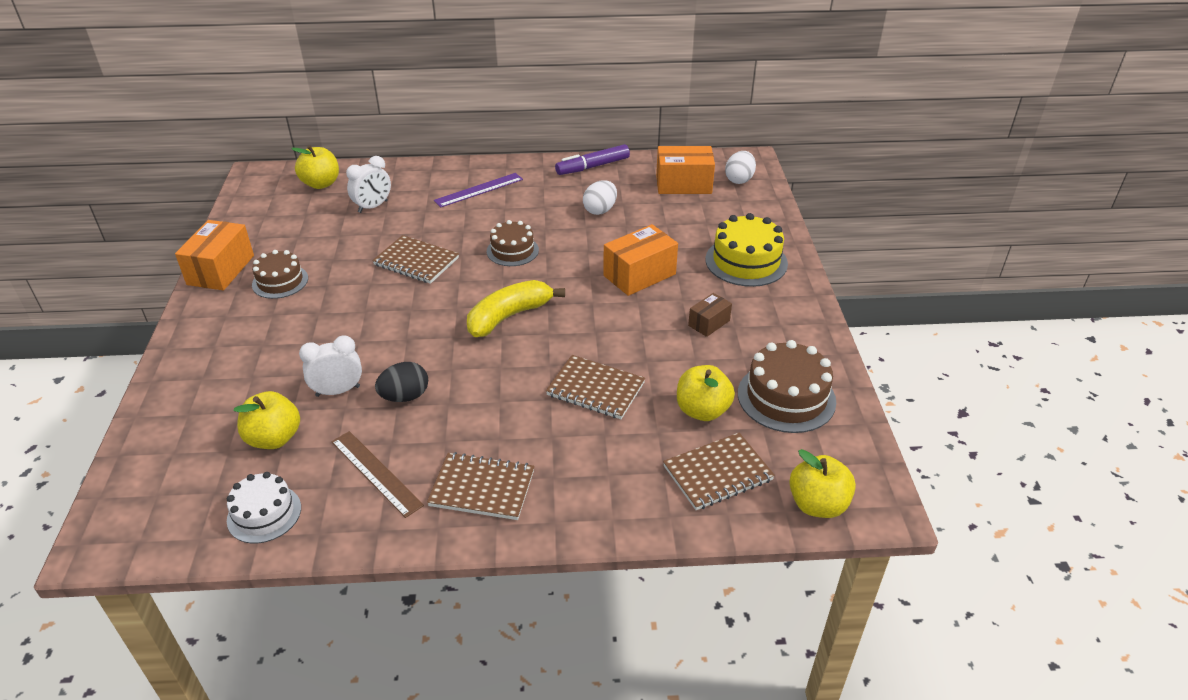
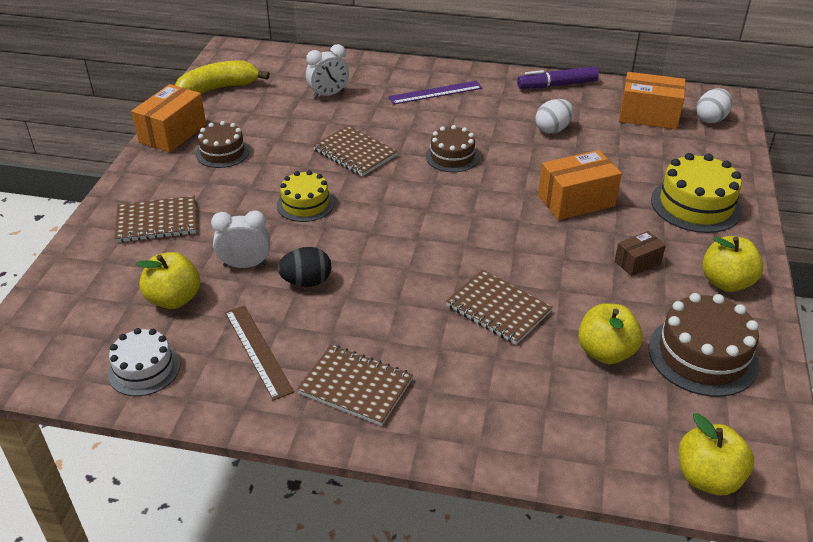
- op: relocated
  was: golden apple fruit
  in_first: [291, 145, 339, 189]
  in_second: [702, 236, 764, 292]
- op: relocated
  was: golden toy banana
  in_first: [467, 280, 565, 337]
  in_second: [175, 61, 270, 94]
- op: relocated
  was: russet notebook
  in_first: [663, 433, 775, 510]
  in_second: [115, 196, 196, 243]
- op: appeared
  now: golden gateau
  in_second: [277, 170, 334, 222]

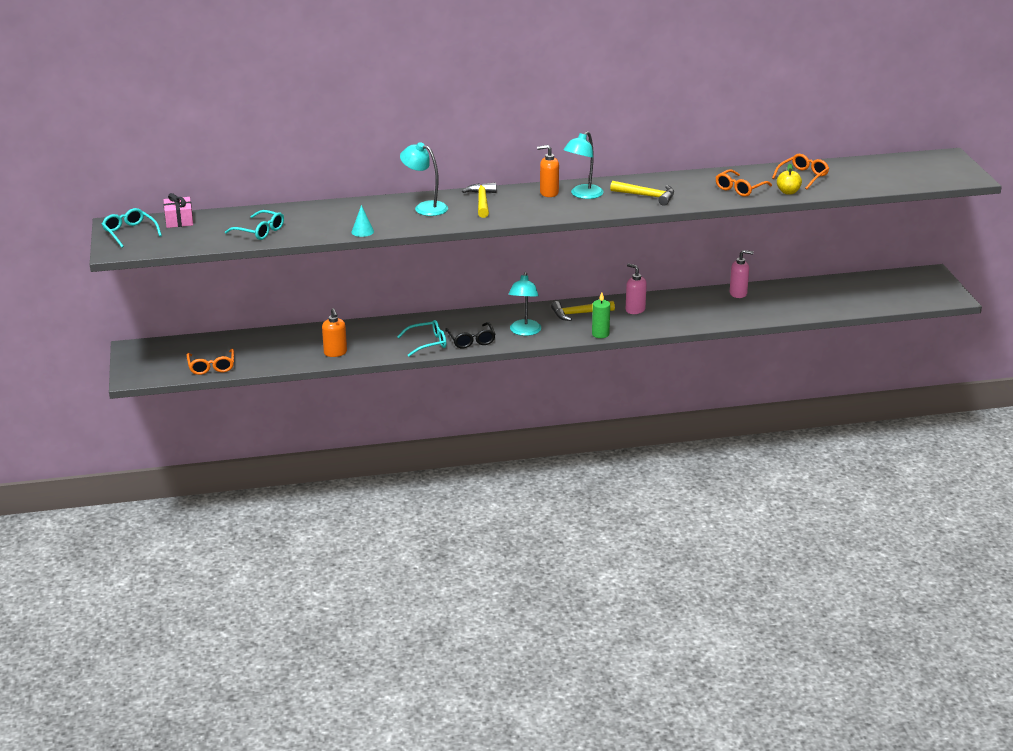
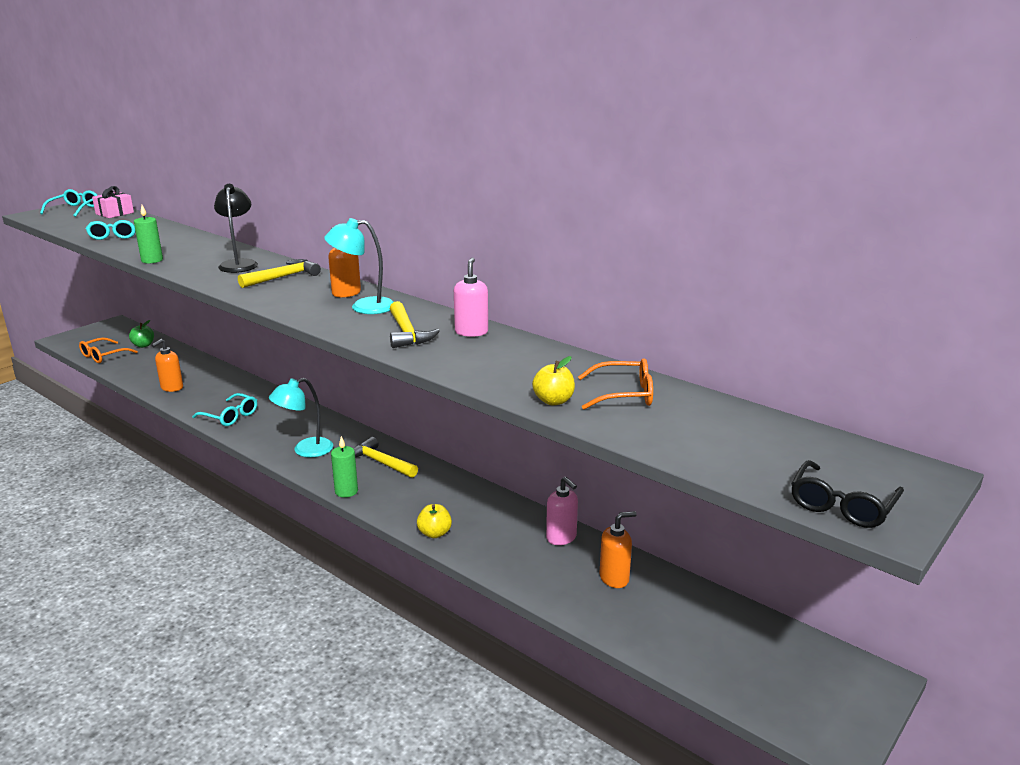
- op: exchanged
  was: turquoise cone
  now: leaf-green pillar candle
  in_first: [352, 205, 374, 237]
  in_second: [134, 205, 163, 263]
- op: colour
  was: turquoise lamp
  now: jet-black lamp
  in_first: [400, 142, 448, 216]
  in_second: [214, 184, 258, 273]
- op: relocated
  was: jet-black eyeglasses
  in_first: [445, 322, 495, 348]
  in_second: [791, 460, 904, 528]
- op: relocated
  was: pink soap dispenser
  in_first: [626, 263, 647, 314]
  in_second: [454, 257, 488, 337]
- op: missing
  was: orange-coloured eyeglasses
  in_first: [716, 169, 772, 197]
- op: appeared
  now: leaf-green apple fruit
  in_second: [129, 320, 154, 348]
- op: appeared
  now: golden apple fruit
  in_second: [417, 504, 452, 538]
- op: appeared
  now: orange-coloured soap dispenser
  in_second: [599, 511, 637, 588]

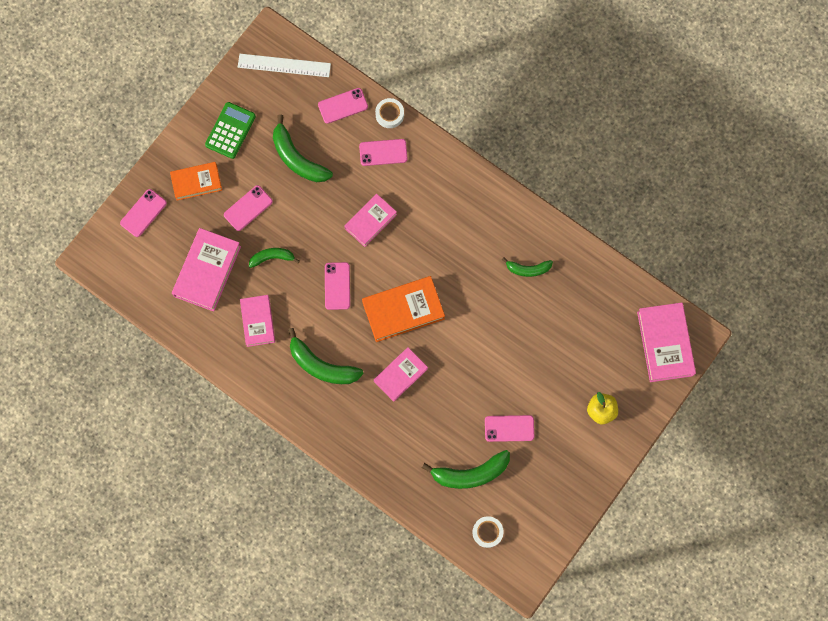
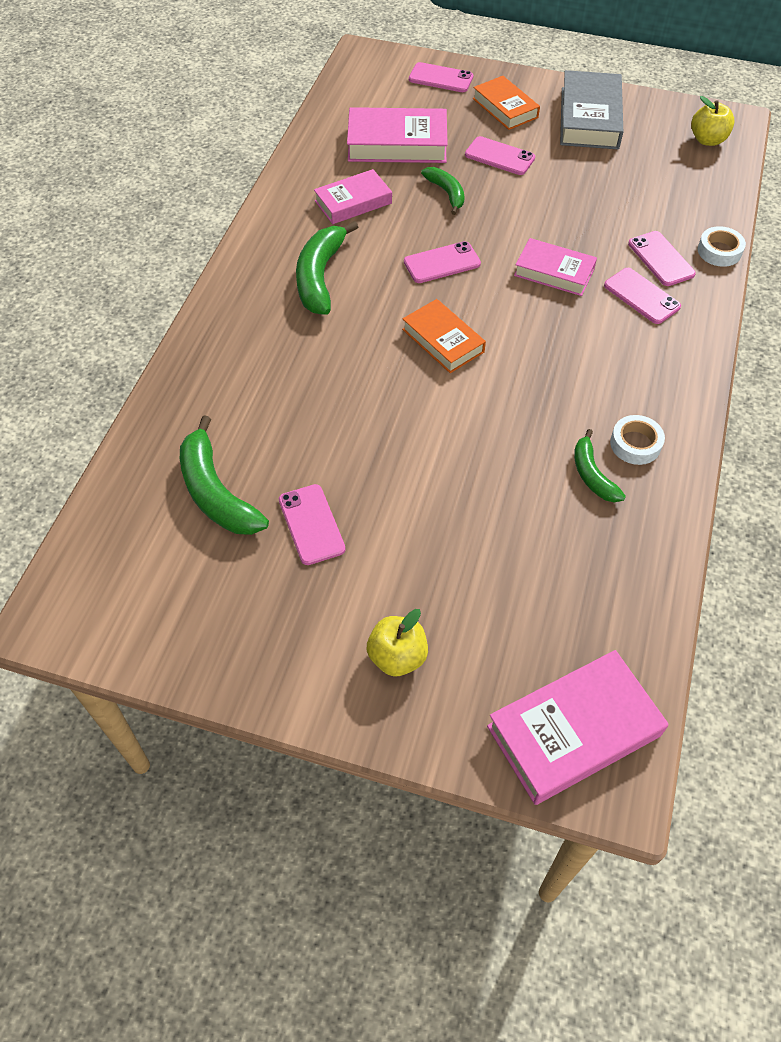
- op: exchanged
  was: leaf-green adding machine
  now: grey book
  in_first: [205, 102, 256, 159]
  in_second: [560, 70, 623, 149]
- op: exchanged
  was: snow-white ruler
  now: golden apple fruit
  in_first: [238, 54, 331, 77]
  in_second: [691, 96, 735, 146]
- op: missing
  was: leaf-green toy banana
  in_first: [273, 115, 333, 182]
- op: relocated
  was: pink phone
  in_first: [318, 88, 368, 124]
  in_second: [604, 268, 681, 324]
- op: size
  was: orange-coloured book
  in_first: [362, 276, 445, 342]
  in_second: [402, 299, 486, 373]
  ratio: 0.65
- op: missing
  was: pink book
  in_first: [374, 347, 428, 402]
- op: relocated
  was: snow-white sticky tape
  in_first: [473, 516, 503, 548]
  in_second: [610, 415, 665, 465]

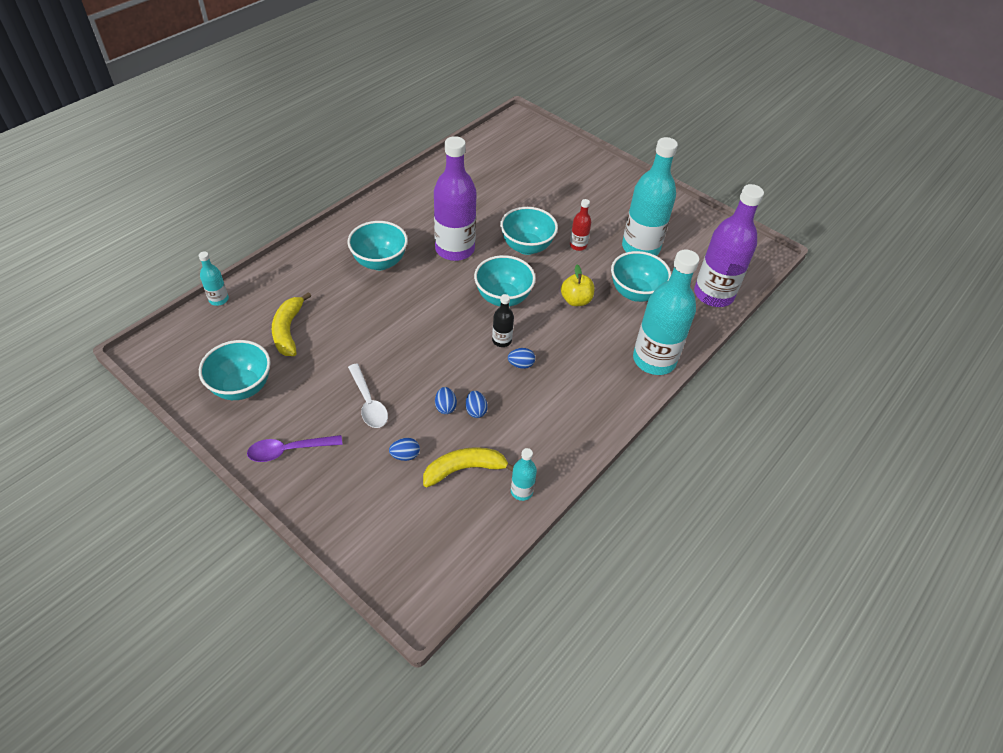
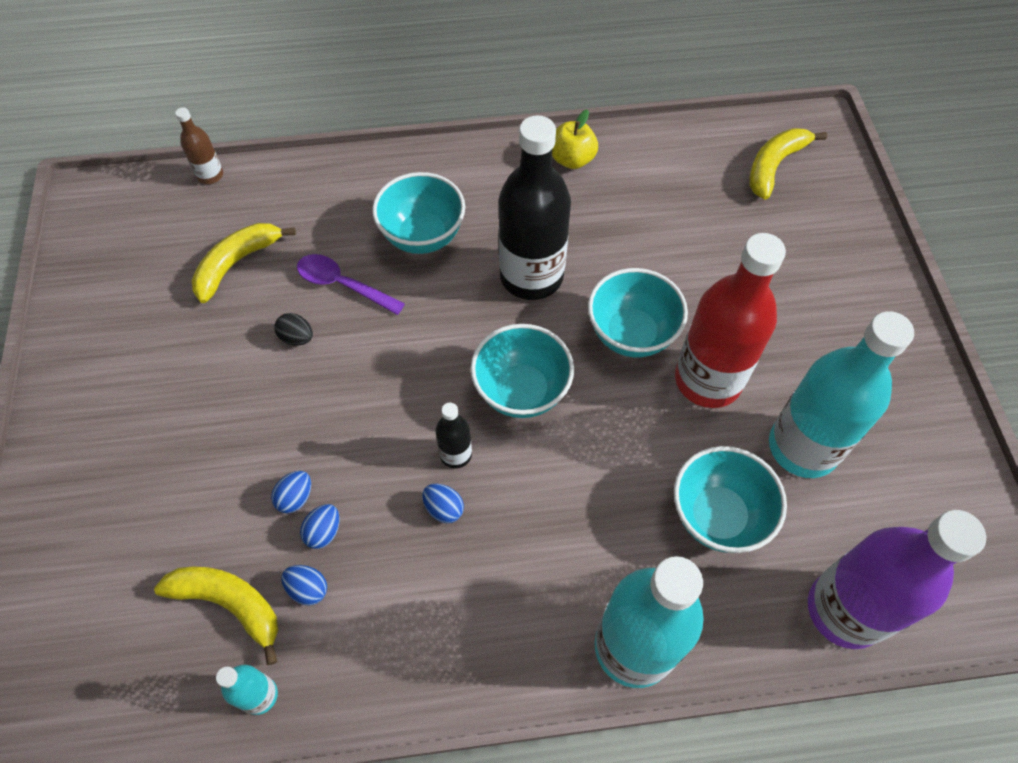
- op: colour
  was: turquoise drink bottle
  now: russet drink bottle
  in_first: [199, 252, 229, 306]
  in_second: [175, 107, 223, 184]
- op: missing
  was: turquoise bowl
  in_first: [199, 340, 271, 400]
- op: relocated
  was: royal purple spoon
  in_first: [247, 435, 342, 462]
  in_second: [297, 254, 405, 315]
- op: missing
  was: snow-white spoon
  in_first: [348, 363, 388, 428]
- op: relocated
  was: cobalt egg shape
  in_first: [389, 438, 420, 461]
  in_second: [281, 565, 327, 605]
- op: colour
  was: royal purple drink bottle
  now: jet-black drink bottle
  in_first: [434, 136, 477, 261]
  in_second: [499, 115, 571, 300]
- op: relocated
  was: golden apple fruit
  in_first: [561, 265, 594, 306]
  in_second: [552, 109, 598, 169]
- op: size
  was: scarlet drink bottle
  in_first: [570, 199, 591, 251]
  in_second: [675, 233, 786, 408]
  ratio: 2.22
- op: appeared
  now: jet-black egg shape
  in_second: [274, 313, 313, 345]
- op: appeared
  now: golden toy banana
  in_second: [749, 128, 827, 200]

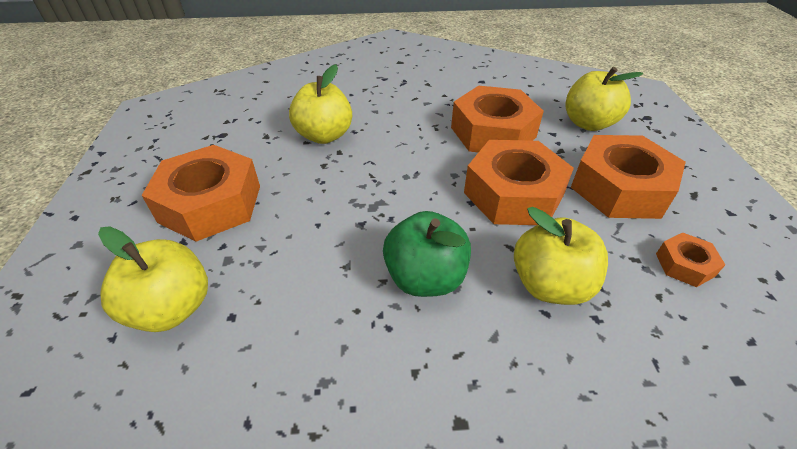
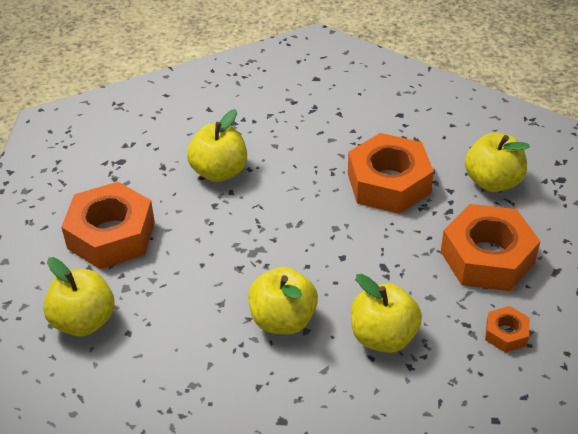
- op: colour
  was: leaf-green apple fruit
  now: golden apple fruit
  in_first: [383, 211, 471, 297]
  in_second: [248, 267, 318, 335]
- op: missing
  was: orange-coloured nut
  in_first: [464, 140, 574, 225]

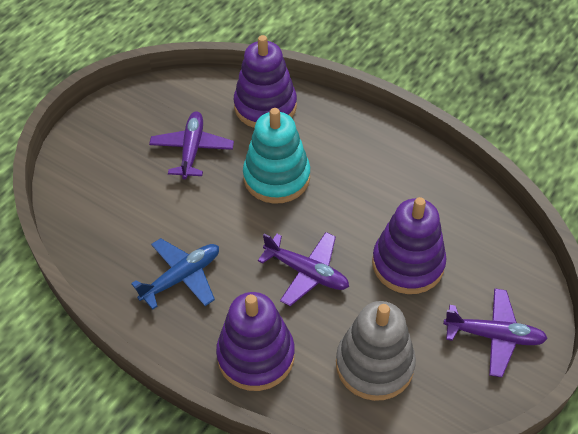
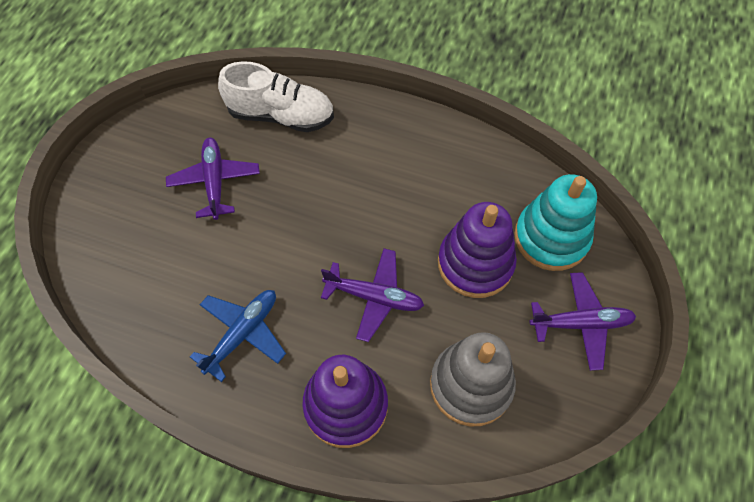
- op: exchanged
  was: royal purple ring stacker
  now: snow-white sneaker
  in_first: [234, 35, 297, 128]
  in_second: [218, 61, 334, 132]
- op: relocated
  was: turquoise ring stacker
  in_first: [243, 108, 310, 204]
  in_second: [514, 174, 597, 271]

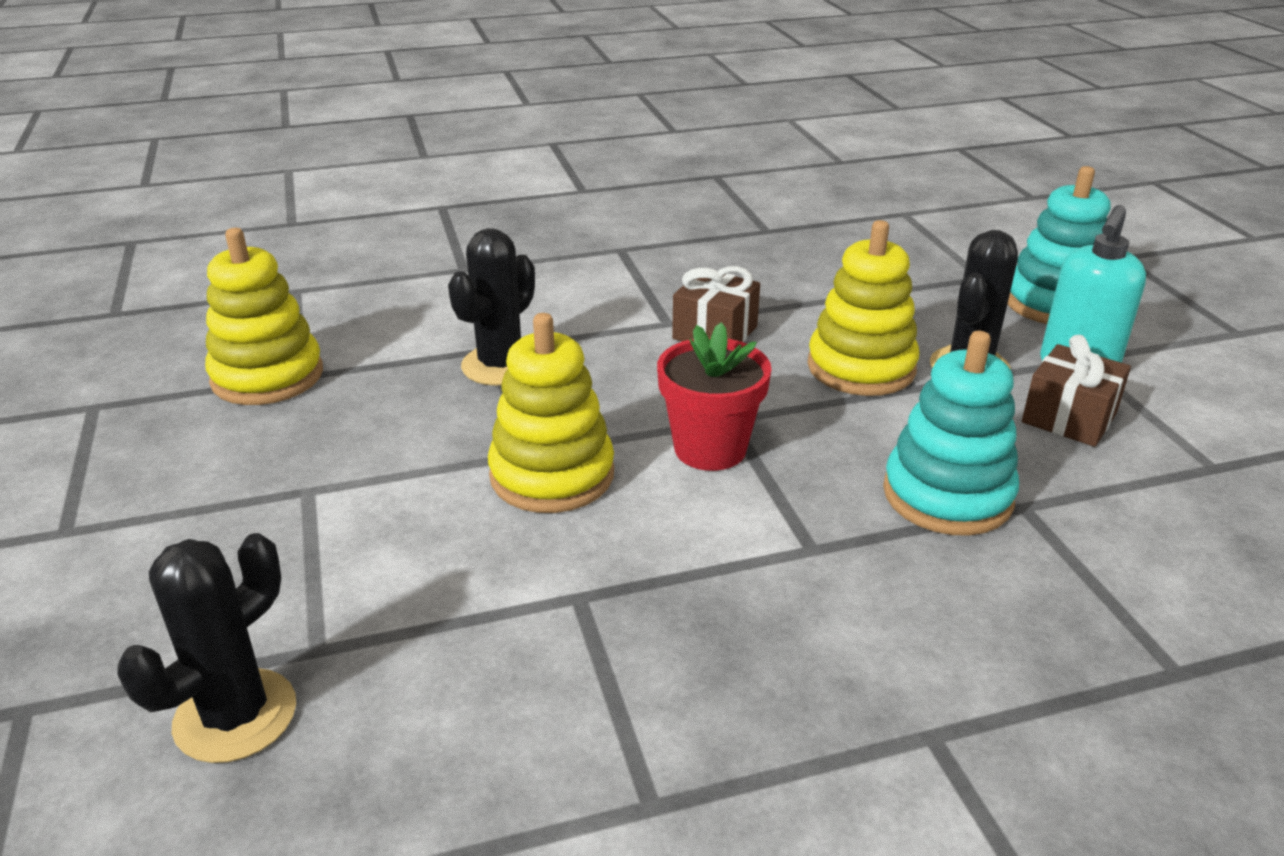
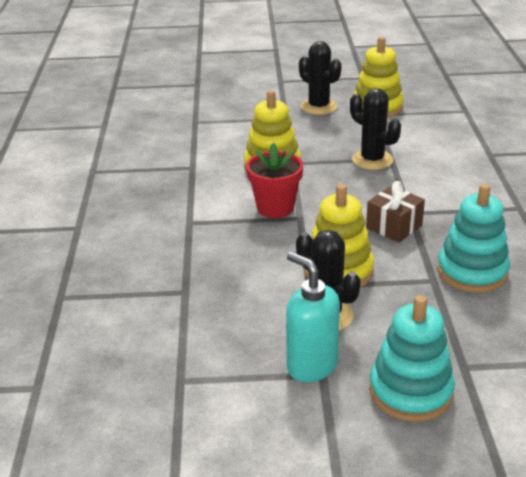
- op: relocated
  was: jet-black prickly plant
  in_first: [117, 533, 296, 763]
  in_second: [299, 41, 341, 115]
- op: relocated
  was: turquoise ring stacker
  in_first: [883, 331, 1019, 536]
  in_second: [437, 184, 510, 293]
- op: missing
  was: russet wrapped gift
  in_first: [1022, 335, 1131, 447]

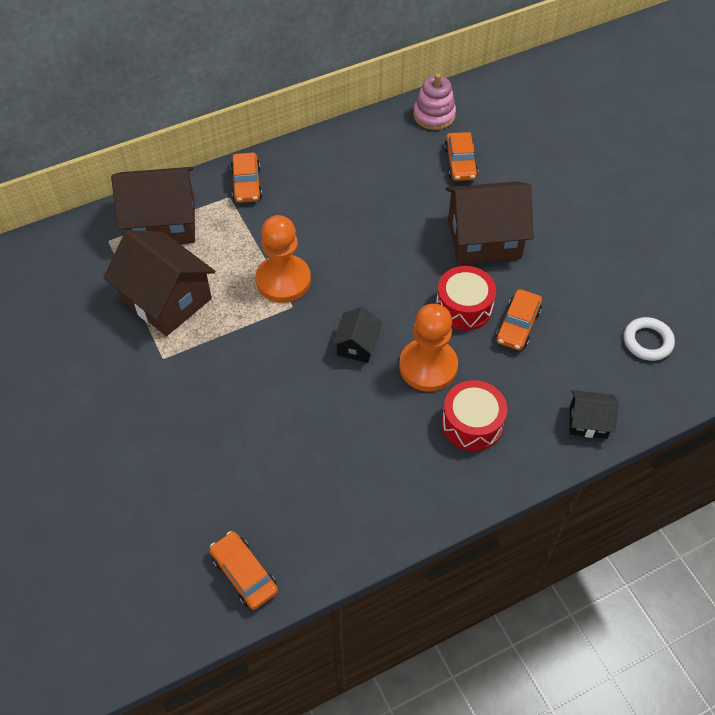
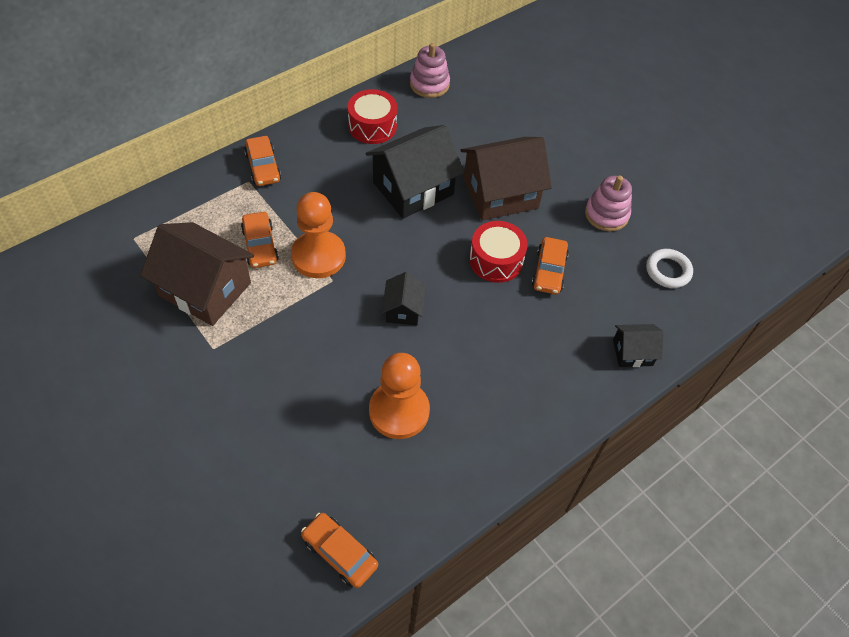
- op: missing
  was: russet cottage
  in_first: [111, 167, 195, 244]
- op: relocated
  was: orange-coloured chess pawn
  in_first: [399, 304, 458, 392]
  in_second: [369, 353, 430, 439]
- op: relocated
  was: scarlet toy drum
  in_first: [442, 380, 507, 451]
  in_second: [348, 89, 397, 144]
- op: relocated
  was: orange-coloured automobile
  in_first: [444, 132, 478, 181]
  in_second: [241, 212, 279, 268]
- op: appeared
  now: jet-black cottage
  in_second: [366, 125, 464, 219]
- op: appeared
  now: pink ring stacker
  in_second: [585, 176, 632, 232]

